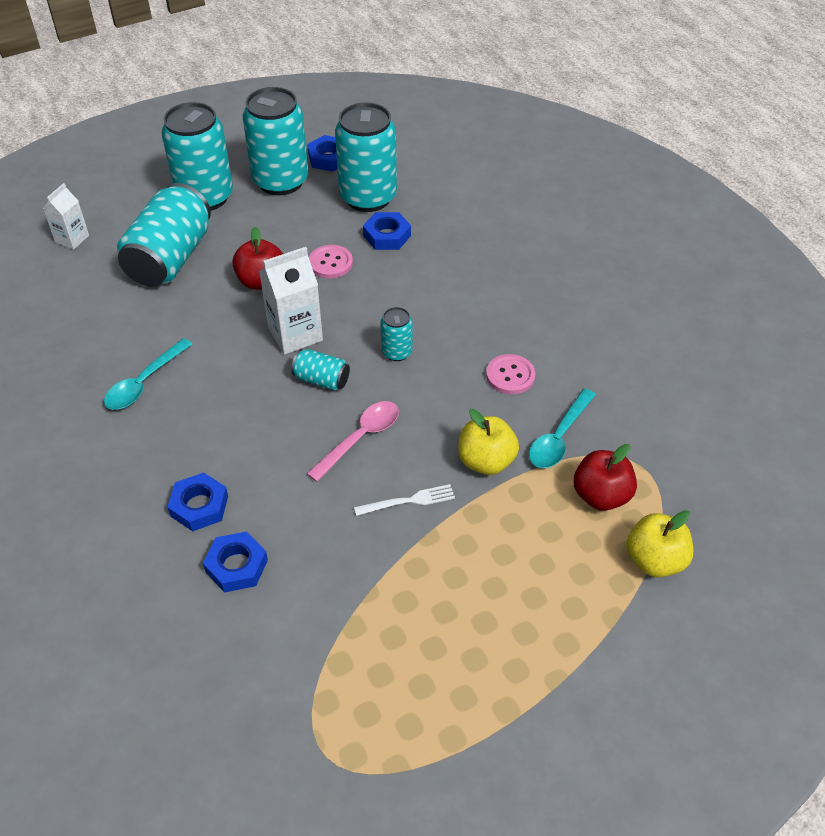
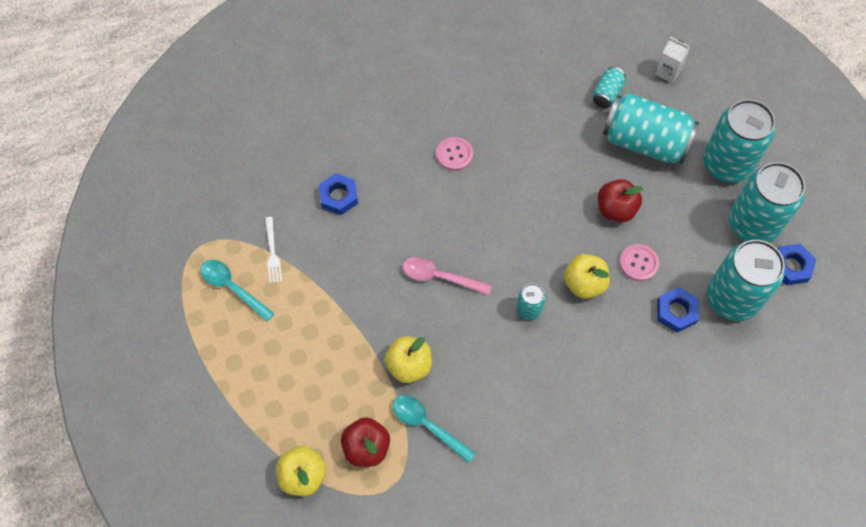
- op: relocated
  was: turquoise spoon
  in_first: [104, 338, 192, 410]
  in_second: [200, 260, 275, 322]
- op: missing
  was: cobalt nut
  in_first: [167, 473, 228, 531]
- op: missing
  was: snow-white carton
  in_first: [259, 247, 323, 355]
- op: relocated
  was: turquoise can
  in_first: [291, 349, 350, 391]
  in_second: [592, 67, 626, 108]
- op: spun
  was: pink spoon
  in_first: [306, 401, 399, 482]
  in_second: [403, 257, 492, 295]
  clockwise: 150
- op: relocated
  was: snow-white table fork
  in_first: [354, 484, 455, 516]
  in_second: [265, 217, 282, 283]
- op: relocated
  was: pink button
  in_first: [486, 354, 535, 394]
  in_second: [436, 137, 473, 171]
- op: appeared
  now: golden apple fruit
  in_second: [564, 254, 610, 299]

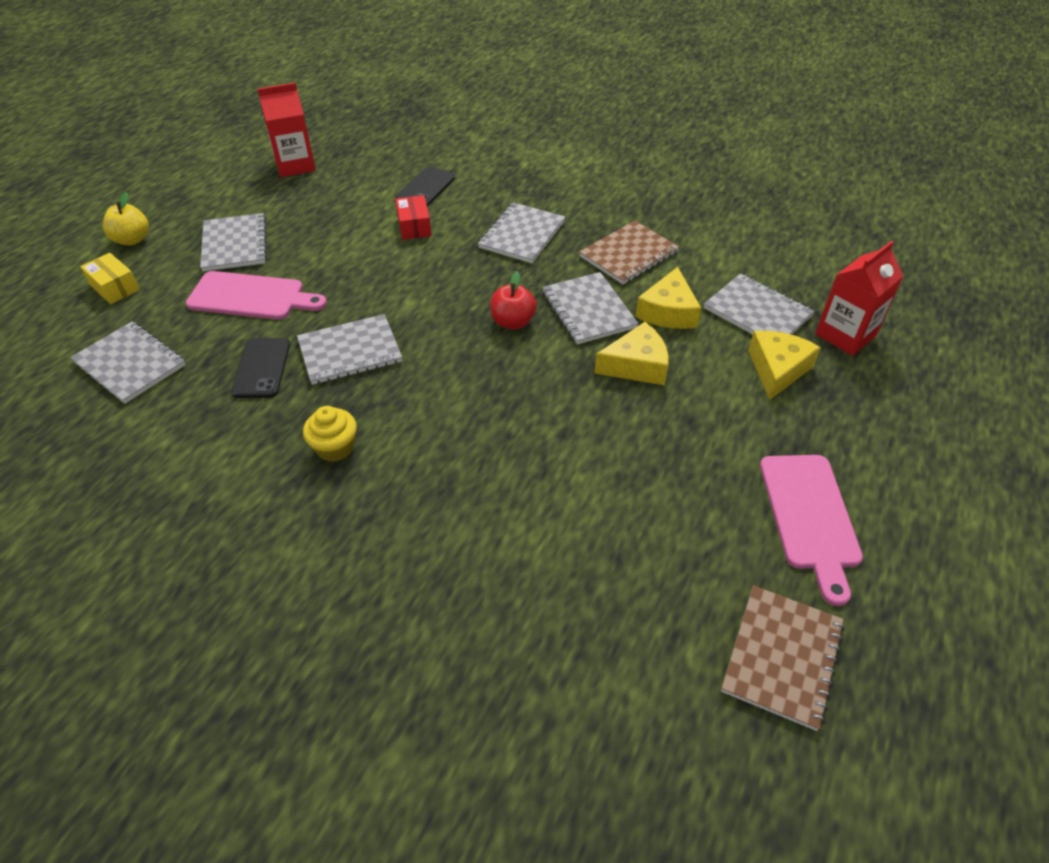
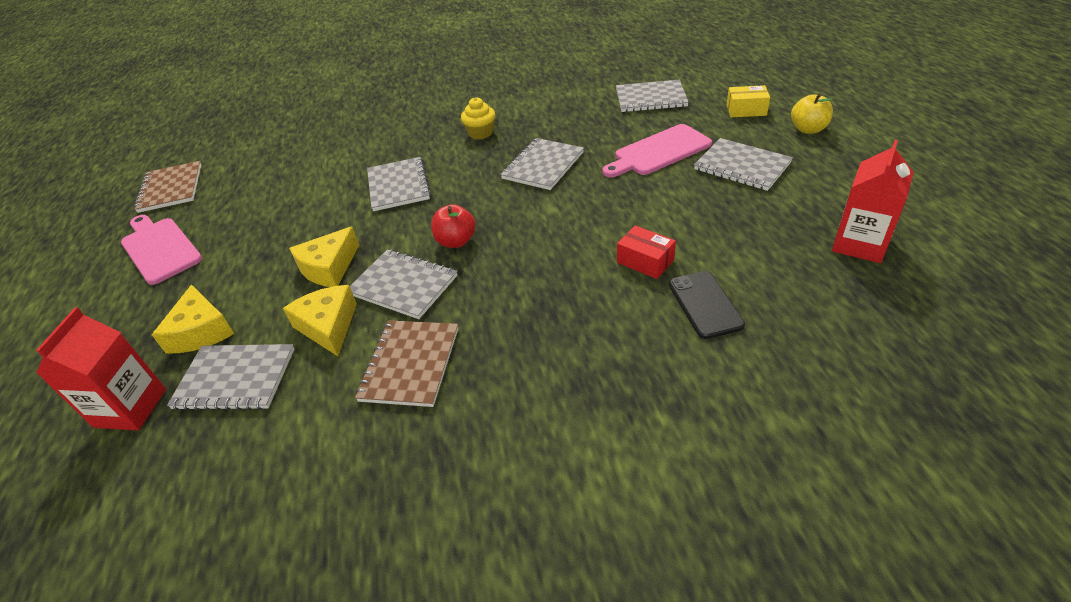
- op: missing
  was: jet-black phone
  in_first: [231, 338, 290, 398]
- op: relocated
  was: grey notebook
  in_first: [478, 202, 565, 263]
  in_second: [367, 157, 431, 211]

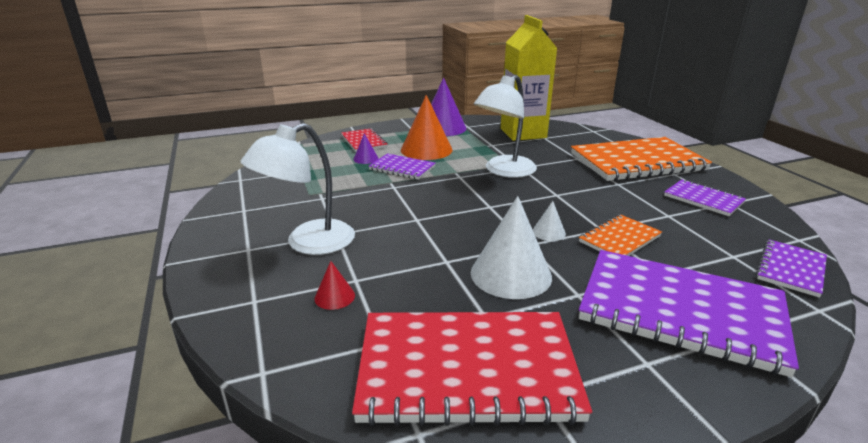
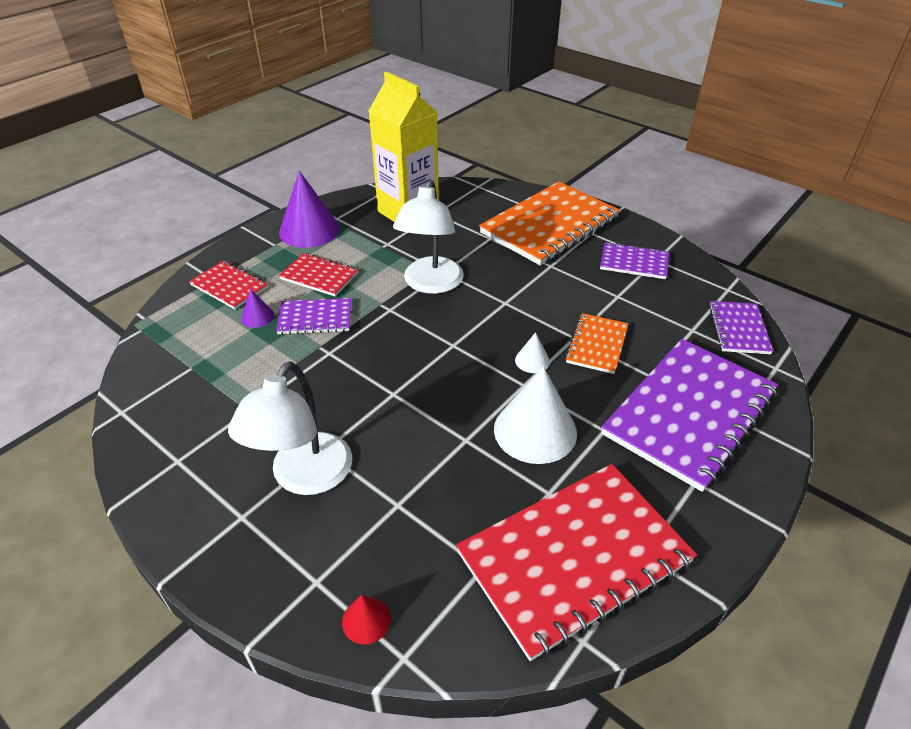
- op: relocated
  was: scarlet cone
  in_first: [315, 261, 355, 310]
  in_second: [342, 595, 391, 645]
- op: exchanged
  was: orange-coloured cone
  now: scarlet notebook
  in_first: [401, 95, 452, 160]
  in_second: [279, 253, 358, 296]
- op: spun
  was: royal purple notebook
  in_first: [579, 250, 799, 377]
  in_second: [601, 339, 778, 492]
  clockwise: -45

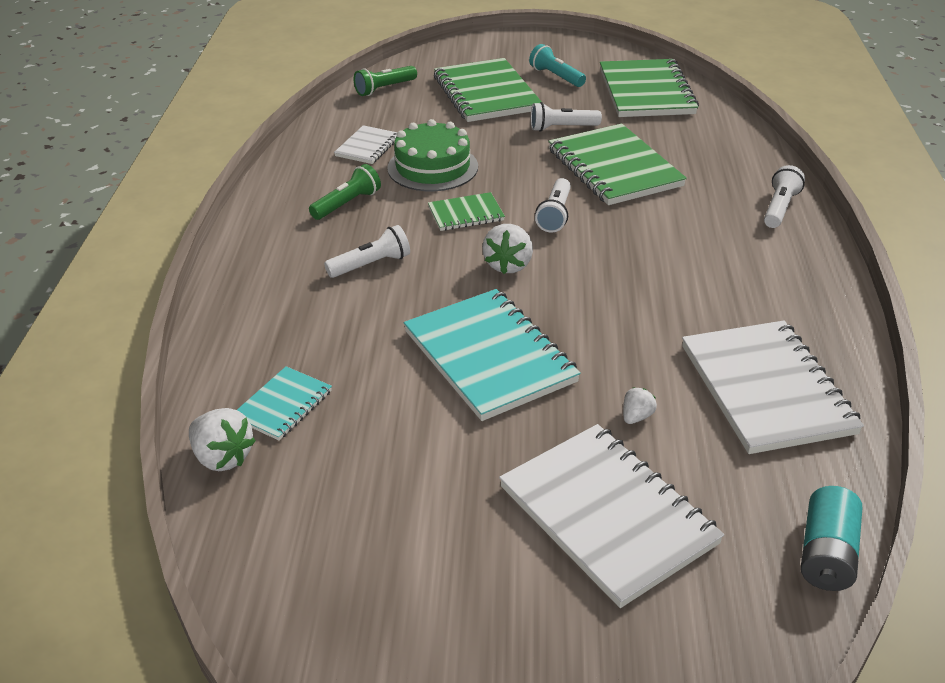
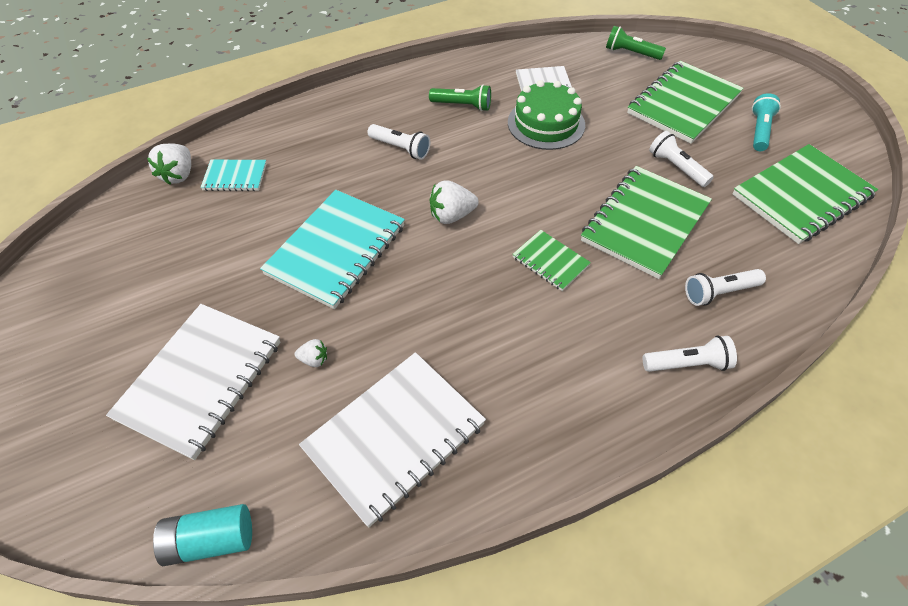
- op: relocated
  was: leaf-green notebook
  in_first: [428, 192, 505, 231]
  in_second: [512, 230, 591, 291]
- op: relocated
  was: snow-white flashlight
  in_first: [535, 178, 571, 233]
  in_second: [685, 269, 766, 306]

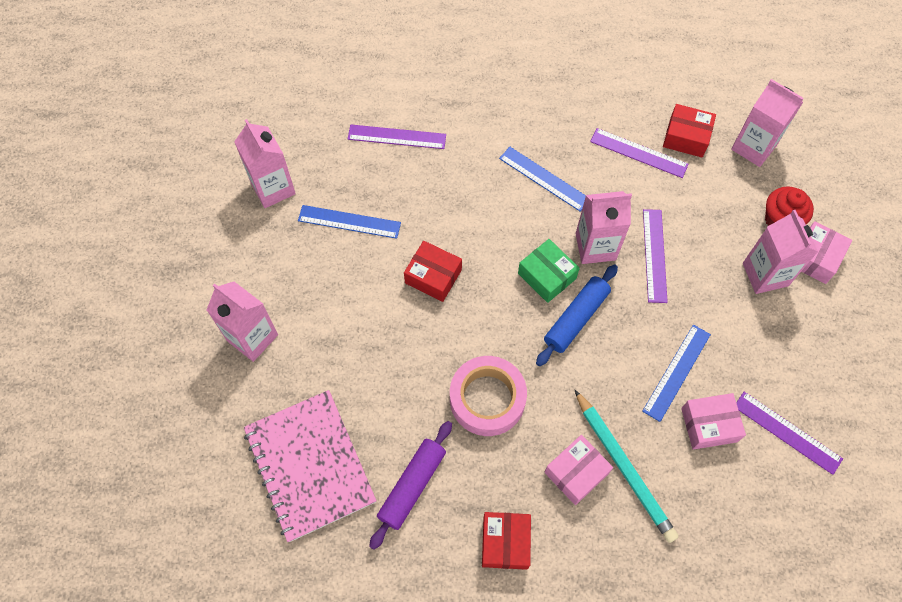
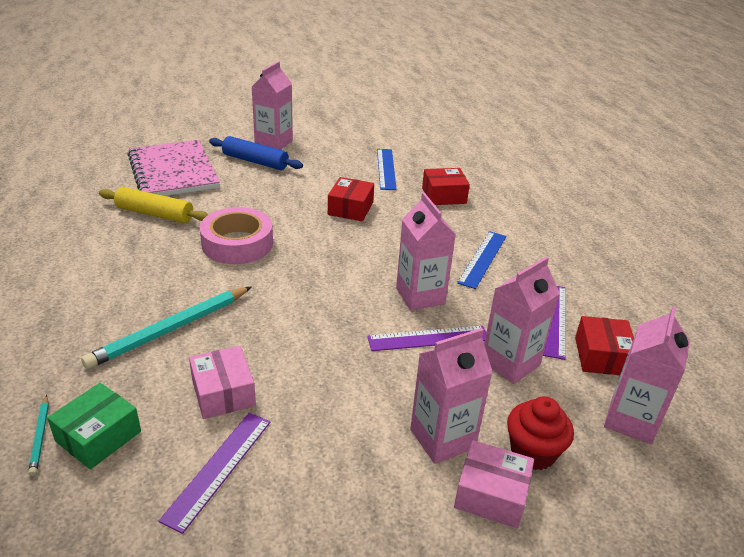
- op: relocated
  was: pink carton
  in_first: [234, 119, 296, 208]
  in_second: [484, 257, 560, 384]
- op: spun
  was: pink notebook
  in_first: [244, 390, 377, 542]
  in_second: [127, 140, 220, 196]
  clockwise: -75
- op: missing
  was: royal purple ruler
  in_first: [348, 124, 446, 149]
- op: colour
  was: royal purple pastry roller
  now: golden pastry roller
  in_first: [369, 421, 452, 550]
  in_second: [99, 187, 209, 224]
- op: relocated
  was: scarlet box
  in_first: [482, 512, 531, 570]
  in_second: [422, 168, 470, 205]
- op: relocated
  was: leaf-green box
  in_first: [518, 239, 580, 303]
  in_second: [47, 383, 141, 469]
- op: relocated
  was: cobalt pastry roller
  in_first: [536, 264, 618, 366]
  in_second: [209, 136, 303, 170]
- op: missing
  was: pink box
  in_first: [544, 435, 613, 505]
- op: missing
  was: cobalt ruler
  in_first: [642, 325, 711, 422]
- op: appeared
  now: turquoise pencil
  in_second: [28, 395, 49, 476]

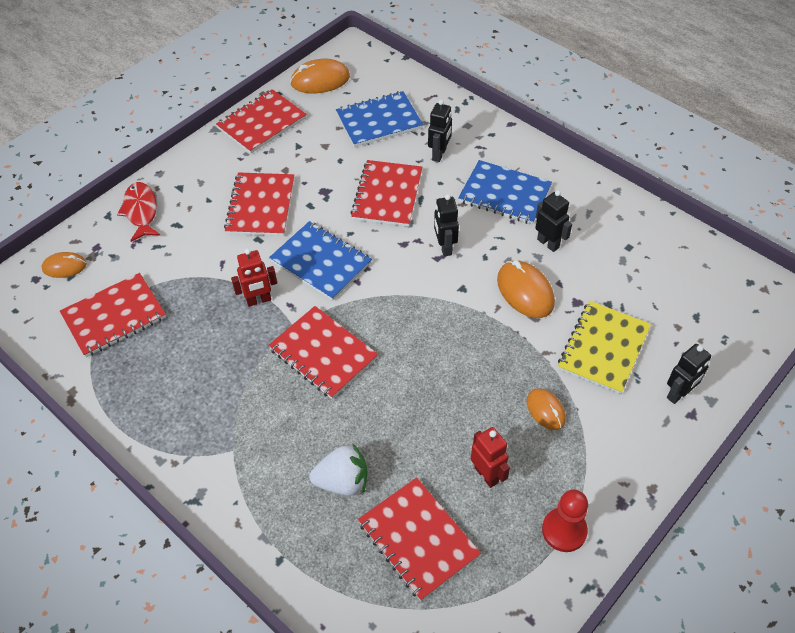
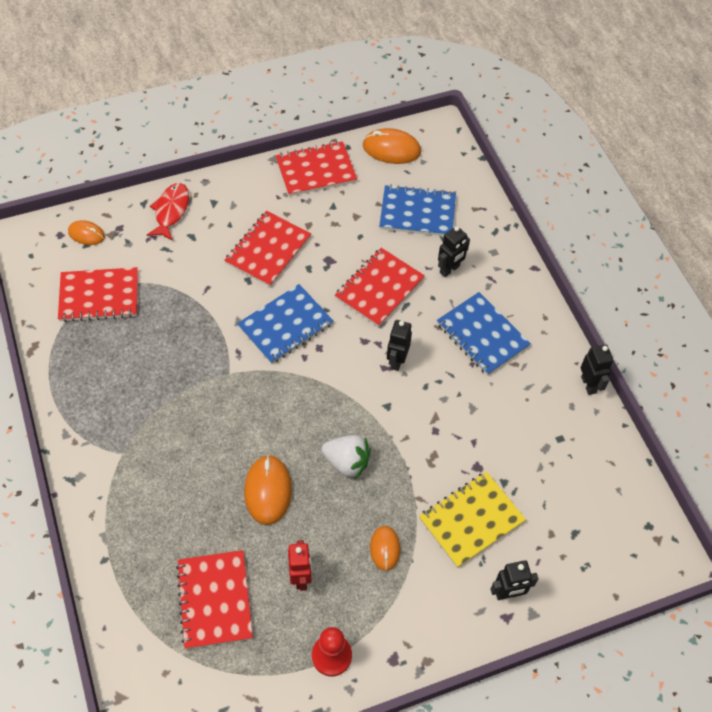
- op: missing
  was: scarlet toy robot
  in_first: [231, 249, 277, 307]
- op: missing
  was: scarlet notebook
  in_first: [268, 306, 378, 399]
- op: spun
  was: cobalt notebook
  in_first: [269, 221, 372, 301]
  in_second: [237, 284, 333, 364]
  clockwise: 75
- op: relocated
  was: snow-white strawberry
  in_first: [309, 443, 368, 496]
  in_second: [321, 435, 371, 479]
- op: relocated
  was: orange-coloured PC mouse
  in_first: [497, 260, 555, 318]
  in_second: [244, 455, 292, 525]
- op: relocated
  was: jet-black toy robot
  in_first: [535, 190, 572, 252]
  in_second: [581, 345, 613, 395]

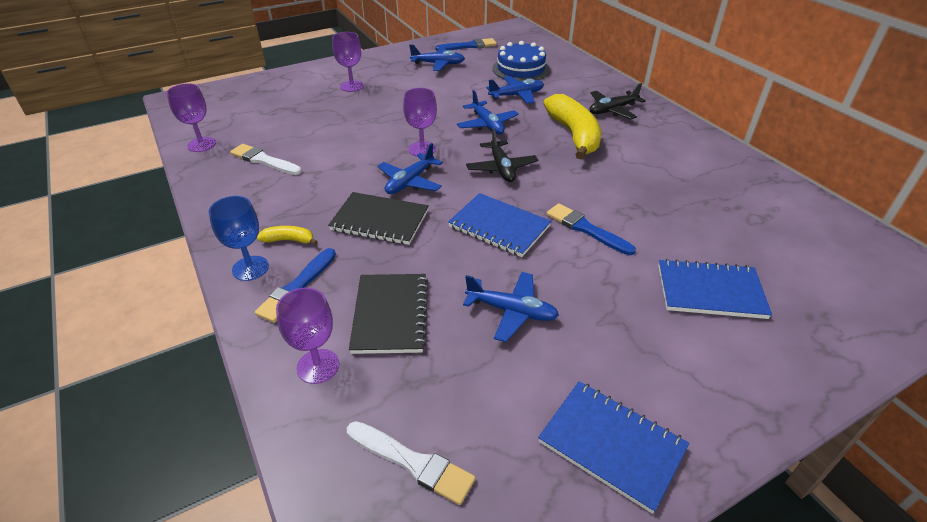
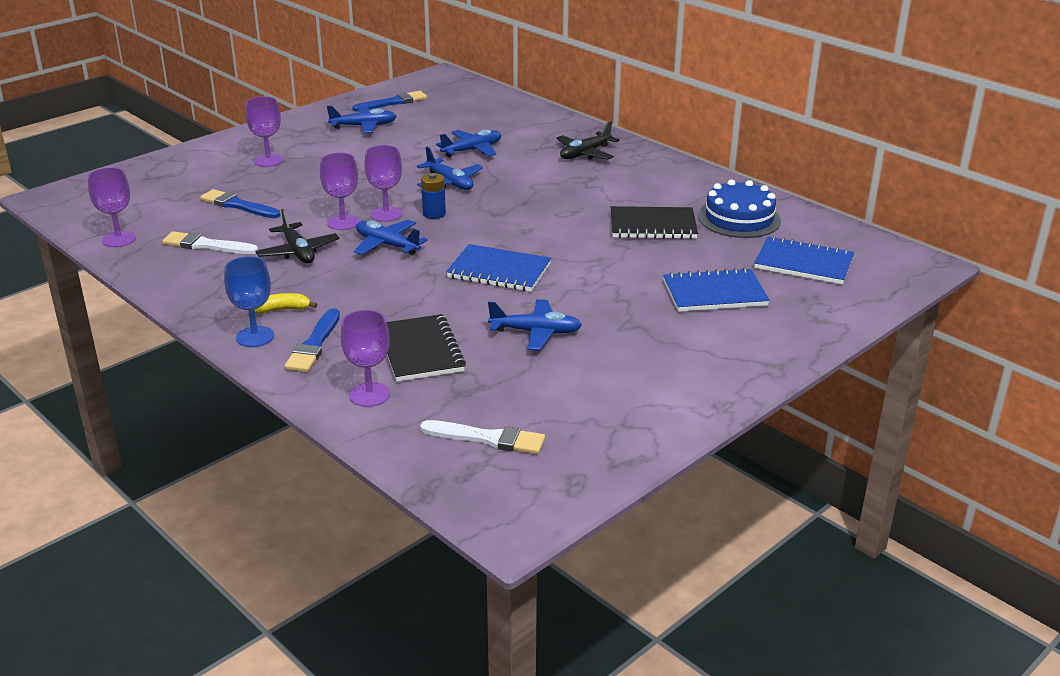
- op: relocated
  was: jet-black notebook
  in_first: [328, 192, 429, 245]
  in_second: [611, 206, 698, 239]
- op: spun
  was: cobalt toy plane
  in_first: [378, 143, 443, 194]
  in_second: [354, 220, 428, 255]
  clockwise: 105
- op: relocated
  was: jet-black toy plane
  in_first: [466, 128, 538, 182]
  in_second: [255, 209, 340, 263]
- op: relocated
  was: cobalt gateau
  in_first: [492, 41, 550, 82]
  in_second: [698, 179, 781, 238]
- op: relocated
  was: cobalt notebook
  in_first: [538, 381, 690, 514]
  in_second: [754, 236, 854, 285]
- op: missing
  was: golden toy banana
  in_first: [543, 94, 601, 160]
- op: relocated
  was: cobalt brush
  in_first: [547, 203, 636, 255]
  in_second: [200, 189, 280, 218]
- op: appeared
  now: royal purple chalice
  in_second: [320, 153, 359, 230]
- op: appeared
  now: cobalt AA battery
  in_second: [421, 173, 446, 219]

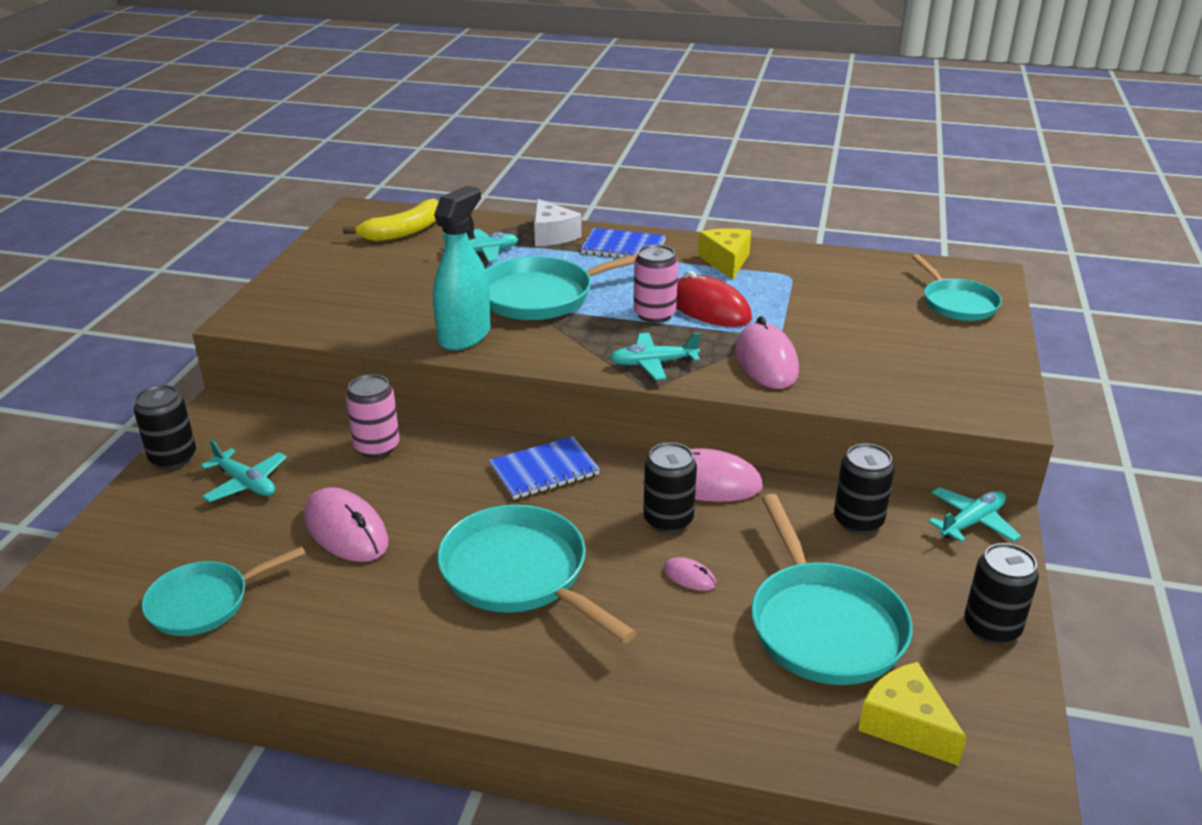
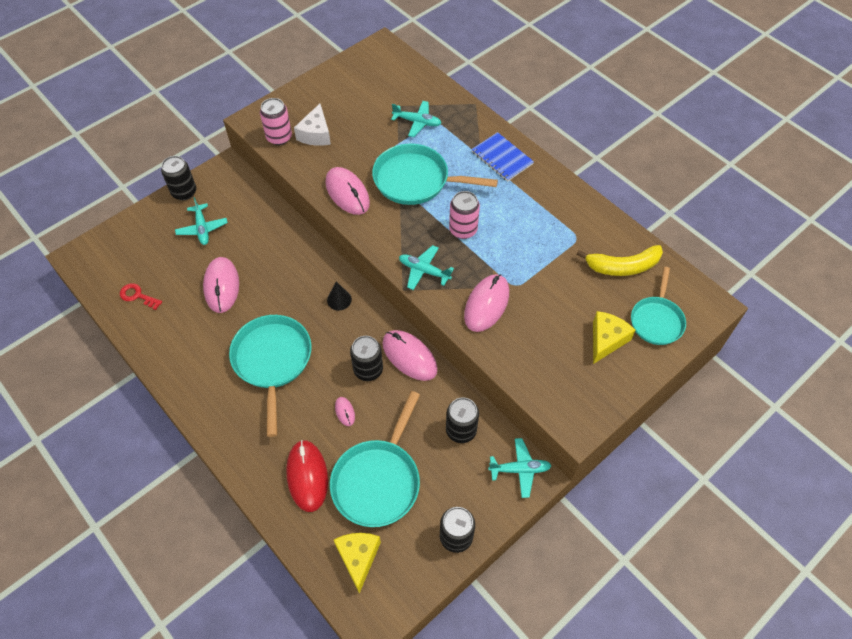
- op: exchanged
  was: turquoise skillet
  now: scarlet key
  in_first: [142, 546, 306, 636]
  in_second: [120, 283, 162, 310]
- op: relocated
  was: golden toy banana
  in_first: [343, 198, 439, 242]
  in_second: [577, 245, 663, 276]
- op: relocated
  was: pink can
  in_first: [346, 374, 400, 458]
  in_second: [260, 98, 292, 145]
- op: exchanged
  was: turquoise sprayer
  now: pink PC mouse
  in_first: [433, 186, 491, 351]
  in_second: [325, 167, 370, 215]
- op: exchanged
  was: cobalt notebook
  now: jet-black cone
  in_first: [489, 436, 600, 499]
  in_second: [327, 281, 352, 310]
- op: relocated
  was: snow-white piece of cheese
  in_first: [534, 199, 582, 246]
  in_second: [294, 104, 331, 146]
- op: relocated
  was: scarlet PC mouse
  in_first: [676, 271, 752, 327]
  in_second: [286, 440, 328, 512]
- op: relocated
  was: golden piece of cheese
  in_first: [698, 228, 751, 280]
  in_second: [593, 311, 636, 364]

